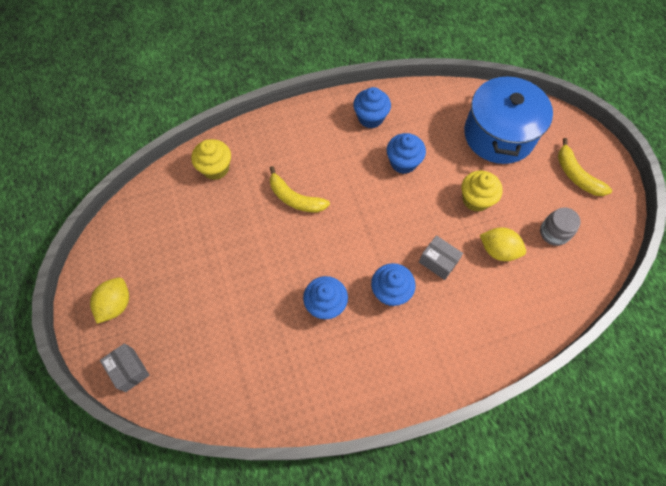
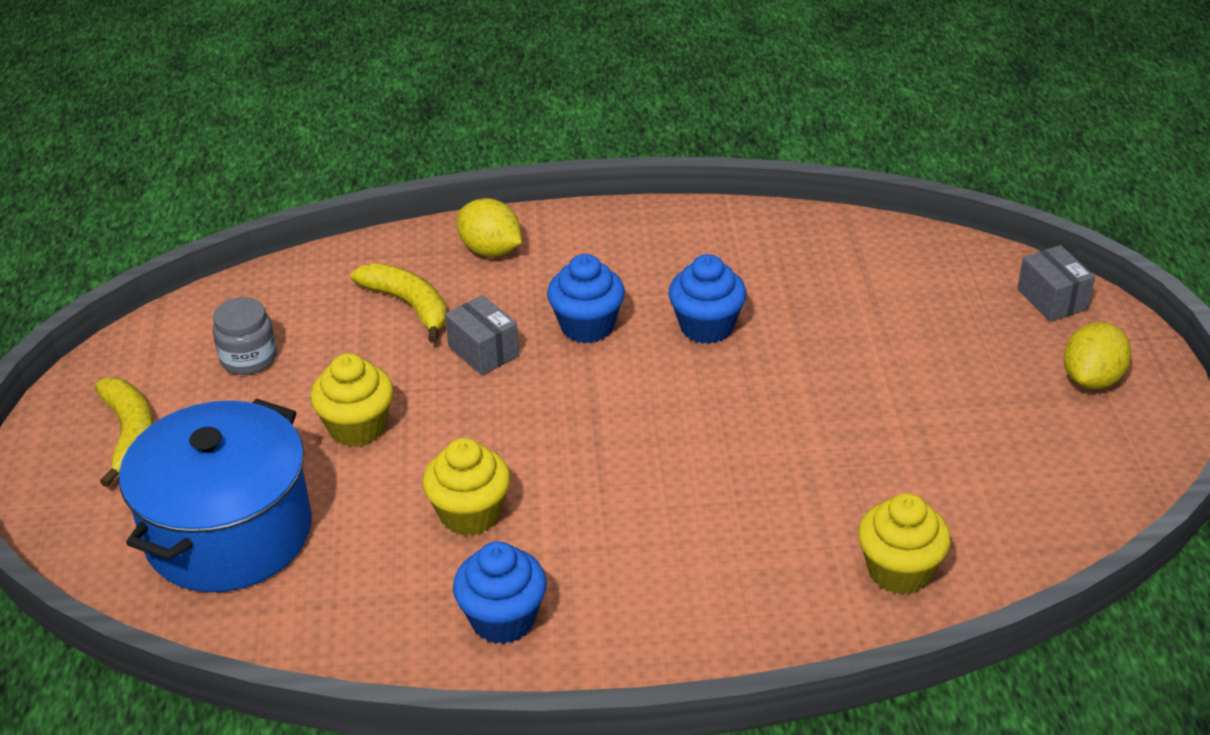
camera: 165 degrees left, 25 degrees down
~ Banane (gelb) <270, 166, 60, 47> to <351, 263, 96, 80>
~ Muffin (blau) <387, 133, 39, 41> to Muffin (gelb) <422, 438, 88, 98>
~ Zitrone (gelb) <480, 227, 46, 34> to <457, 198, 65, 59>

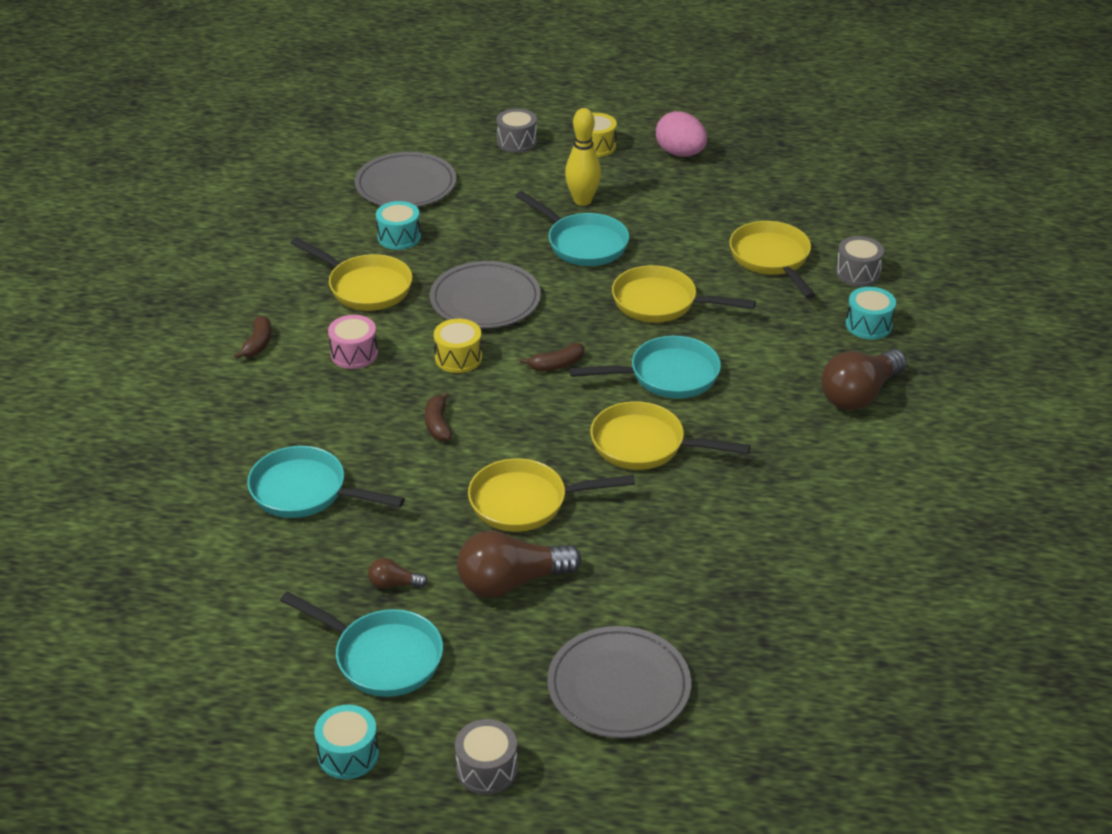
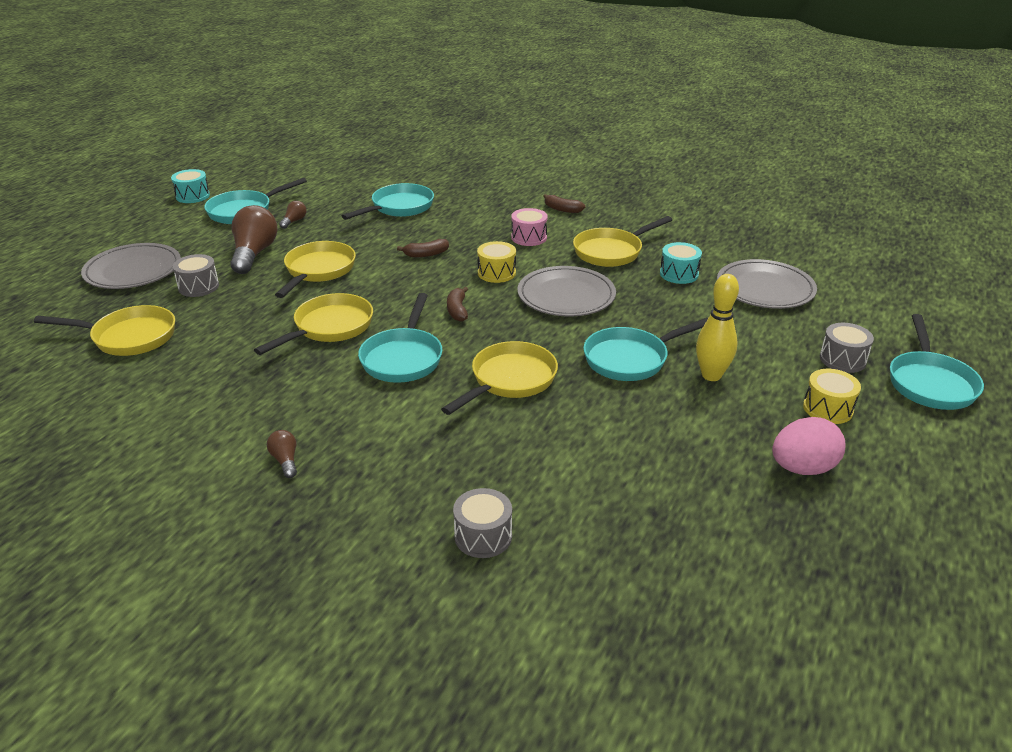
camera: 110 degrees right, 5 degrees down
~ Banane (braun) <425, 391, 27, 50> = <397, 239, 52, 19> 150 degrees clockwise
~ Trommel (grau) <455, 719, 63, 76> to <173, 254, 46, 43>
~ Pfanne (gelb) <729, 221, 87, 78> to <34, 305, 141, 51>
~ Glühbirne (braun) <821, 349, 86, 61> = <267, 430, 30, 48> x0.46
- Trommel (türkis) <846, 287, 50, 52>
+ Pfanne (türkis) <890, 314, 94, 96>

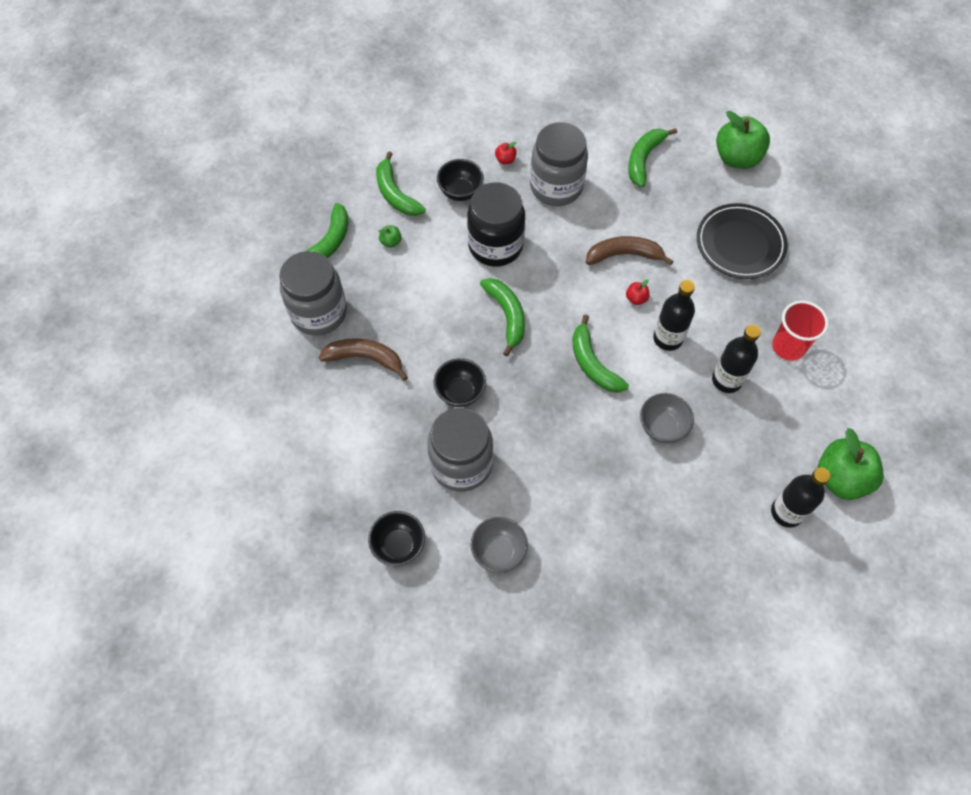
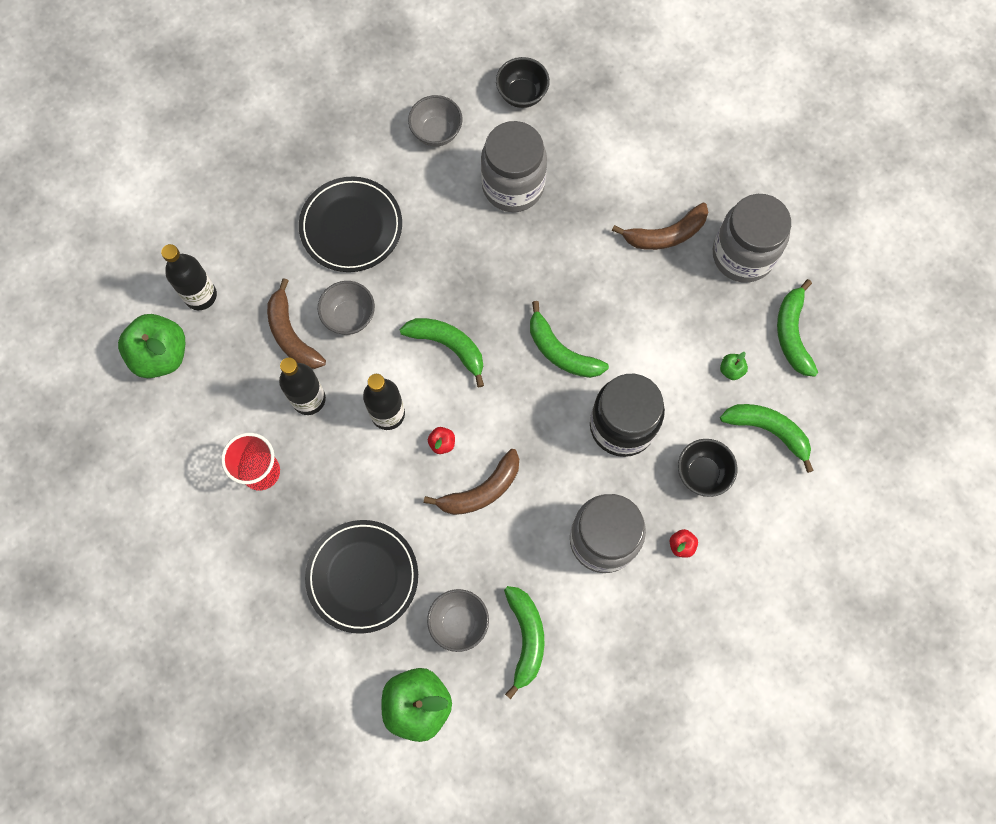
camera: 150 degrees right, 10 degrees up
- Schüssel (schwarz) <433, 358, 53, 49>
+ Banane (braun) <267, 278, 59, 91>
+ Teller (schwarz) <299, 177, 103, 95>
+ Schüssel (grau) <427, 589, 62, 63>

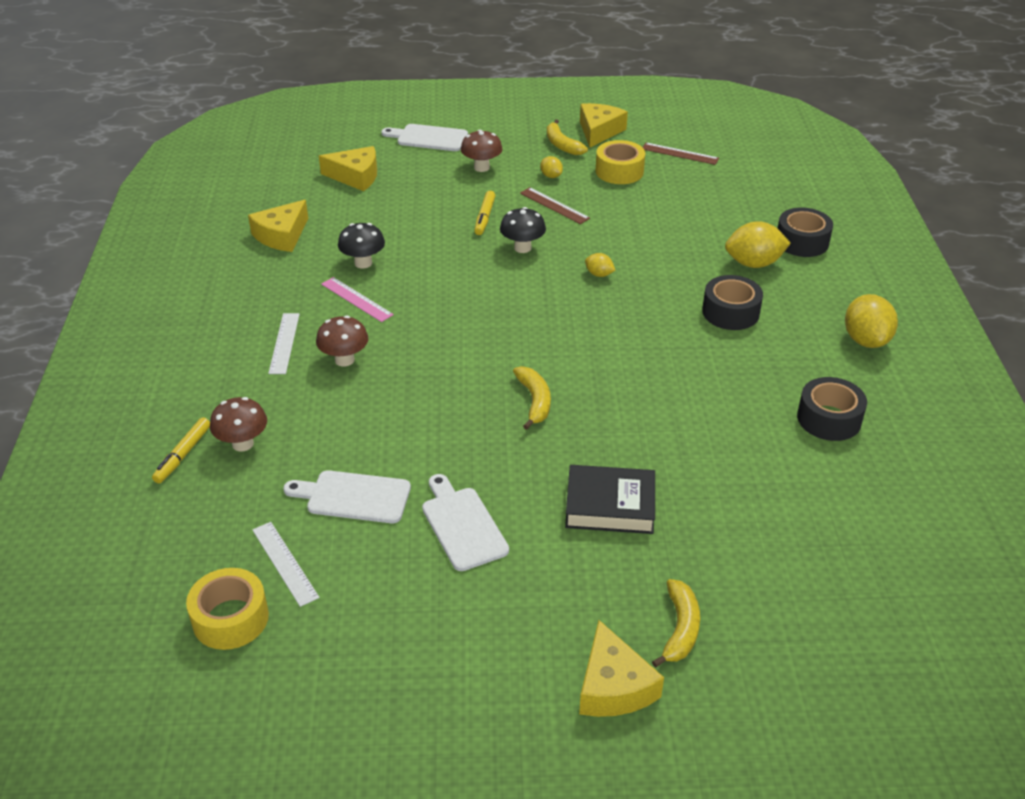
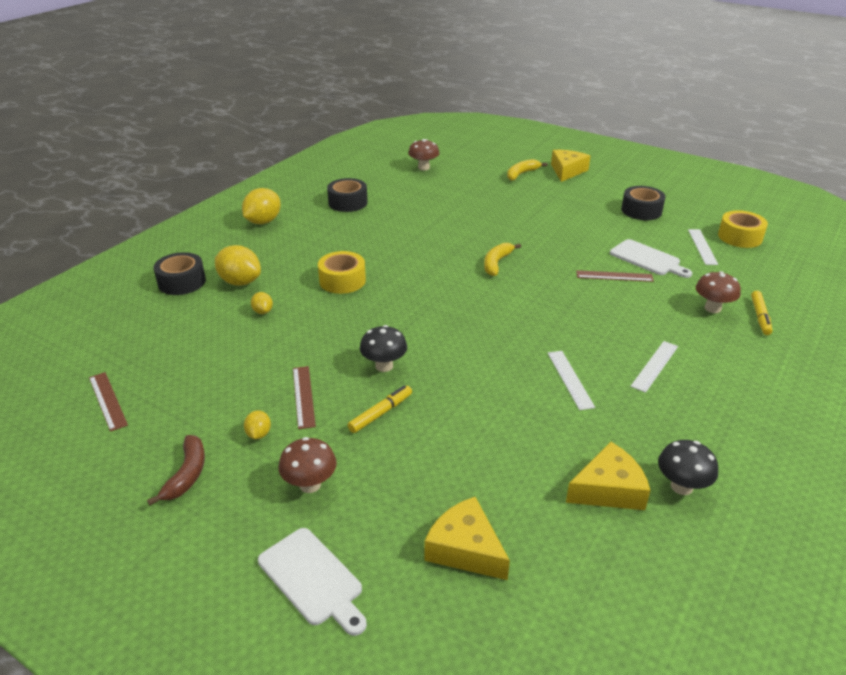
camera: 145 degrees left, 5 degrees down
~ Filzstift (gelb) <152, 417, 58, 66> = <751, 291, 22, 44> 135 degrees clockwise
~ Pilz (braun) <316, 316, 52, 51> to <408, 139, 31, 32>
~ Lineal (rosa) <321, 277, 73, 45> to Lineal (weiß) <548, 351, 47, 59>
~ Pilz (schwarz) <338, 223, 47, 45> to <658, 440, 60, 55>
- Schneidebrett (weiß) <422, 474, 87, 97>
~ Banane (gelb) <547, 119, 41, 36> to Banane (braun) <147, 435, 58, 71>
- Buch (schwarz) <565, 465, 90, 69>
- Käse (gelb) <580, 103, 48, 44>
~ Zitrone (gelb) <585, 253, 30, 24> to <251, 292, 22, 22>
~ Klebeband (gelb) <595, 140, 50, 44> to <318, 251, 48, 43>
~ Klebeband (schwarz) <702, 275, 61, 55> to <621, 186, 45, 34>
+ Lineal (braun) <576, 270, 78, 12>

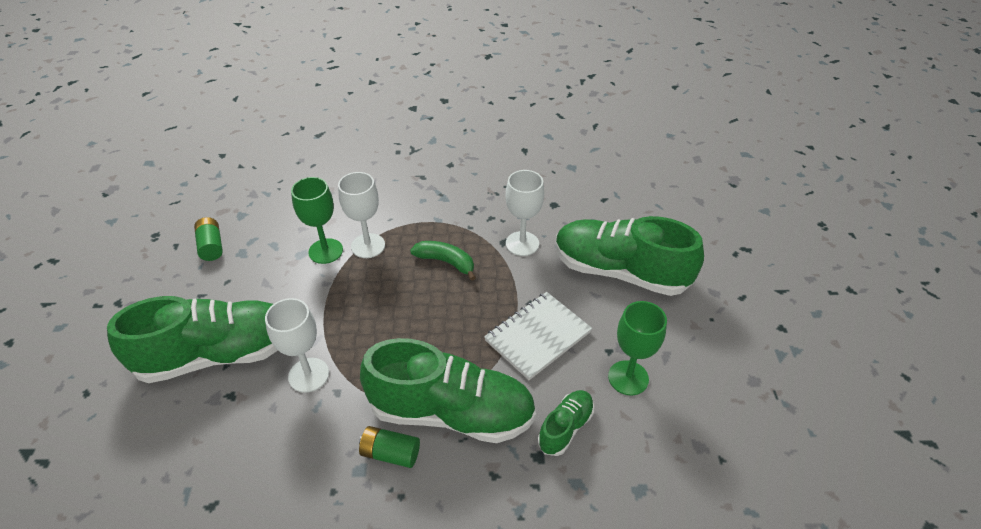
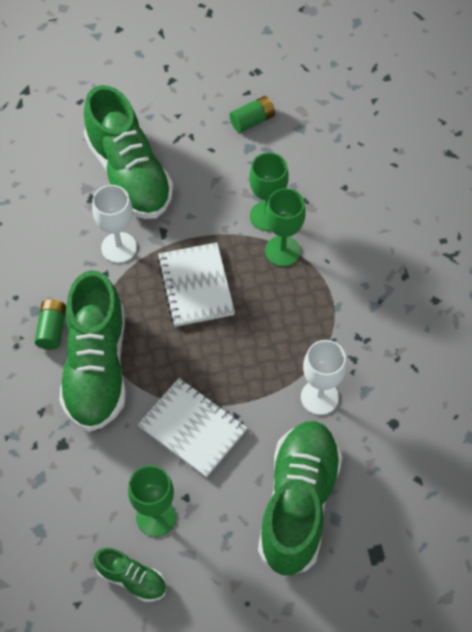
camera: 80 degrees right, 15 degrees up
~ Kelch (weiß) <338, 172, 47, 86> to Kelch (grün) <265, 188, 41, 79>
- Banane (grün) <410, 241, 66, 40>
~ Schuh (grün) <538, 390, 56, 66> to <93, 548, 73, 54>
+ Notizbuch (weiß) <157, 242, 78, 85>

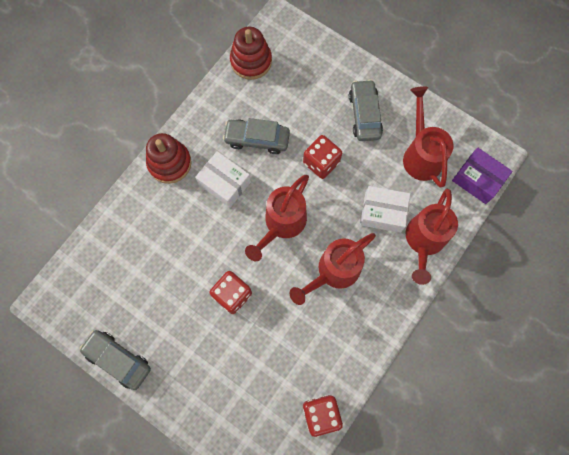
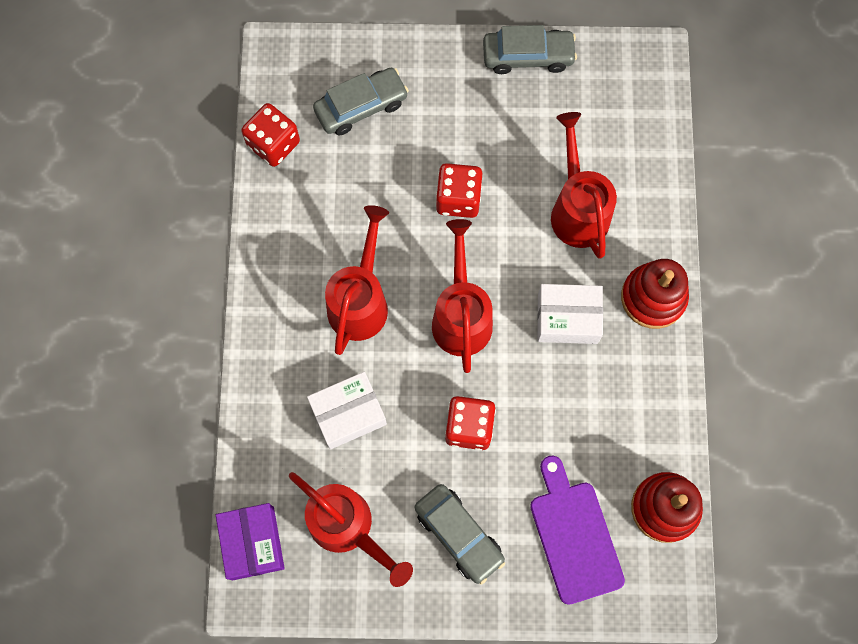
camera: 145 degrees right, 0 degrees up
~ Auto (grau) <223, 118, 67, 36> to <313, 68, 96, 68>
~ Gießkanne (rot) <406, 189, 52, 96> to <551, 112, 66, 147>
~ Schachtel (lila) <452, 147, 61, 57> = <216, 503, 69, 77> 75 degrees clockwise
+ Schneidebrett (lila) <530, 456, 95, 149>

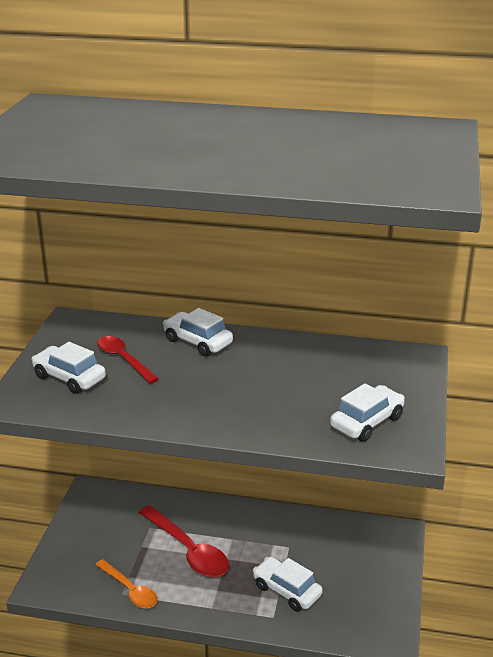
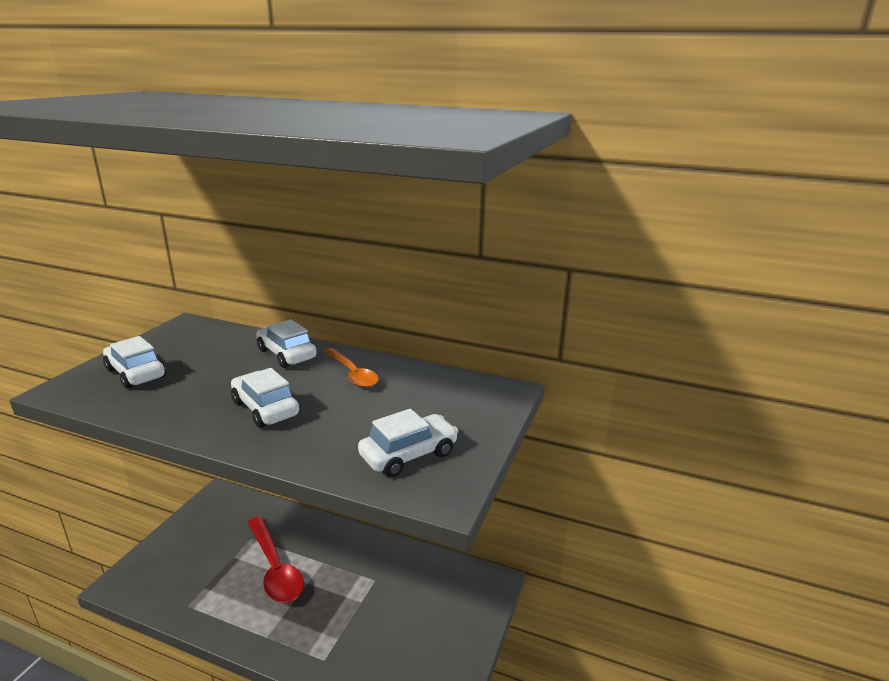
camera: 10 degrees right, 5 degrees down
~ Löffel (orange) <95, 559, 63, 49> to <324, 348, 55, 40>
- Löffel (rot) <97, 336, 62, 47>
~ Auto (weiß) <253, 557, 70, 55> to <231, 368, 69, 60>

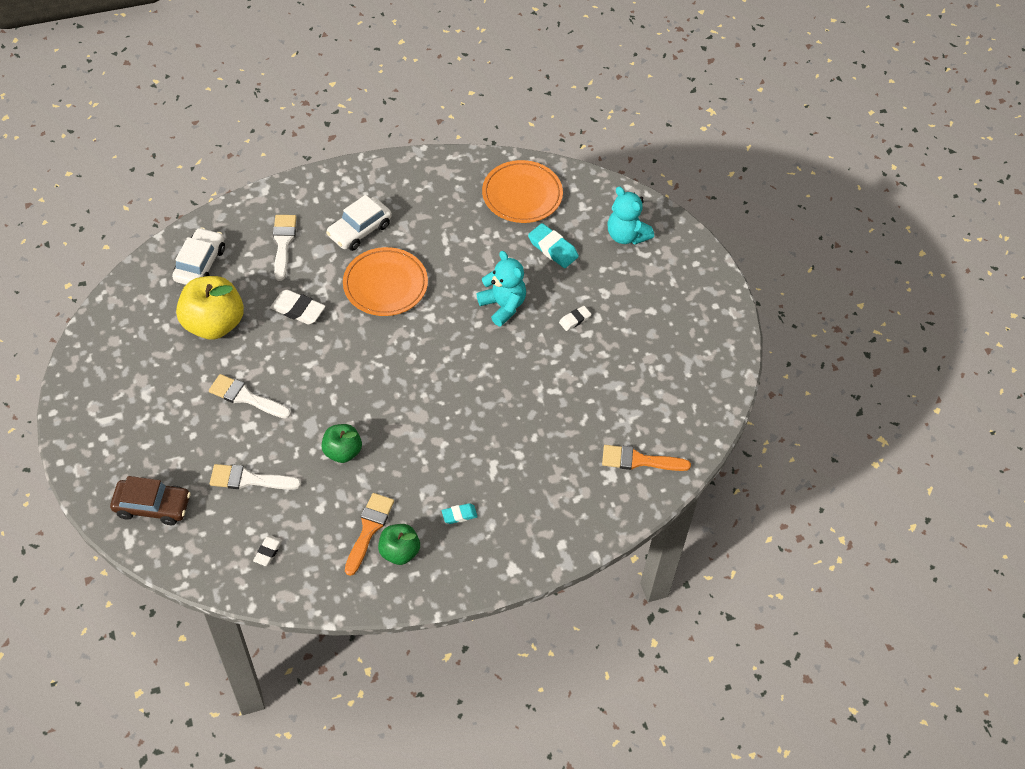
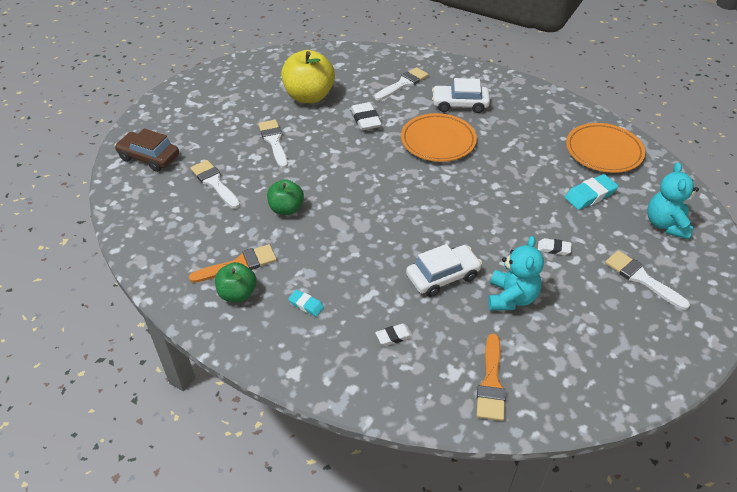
camera: 50 degrees right, 10 degrees down
~ Auto (braun) <110, 476, 81, 49> = <115, 128, 64, 44> 150 degrees clockwise
~ Auto (weiß) <172, 227, 53, 58> to <406, 244, 76, 53>
~ Radiergummi (weiß) <253, 535, 29, 31> to <376, 324, 37, 22>
~ Teddybär (türkis) <477, 251, 49, 75> to <488, 236, 56, 75>
~ Radiergummi (türkis) <528, 223, 51, 45> = <565, 174, 53, 36> 60 degrees clockwise
~ Pinsel (orange) <602, 445, 89, 26> = <476, 334, 30, 87> 135 degrees counterclockwise
+ Pinsel (weiß) <605, 250, 85, 60>

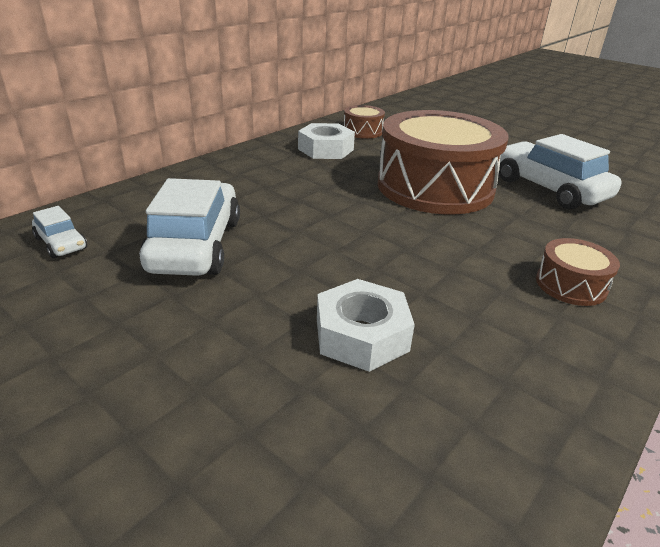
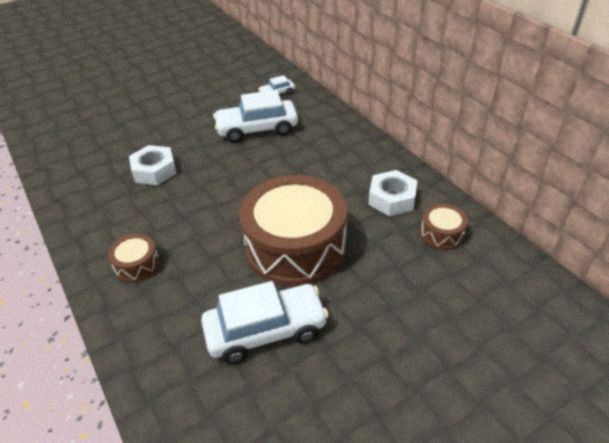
camera: 110 degrees right, 10 degrees up
~ Auto (weiß) <139, 178, 101, 98> = <213, 90, 85, 53> 150 degrees clockwise

